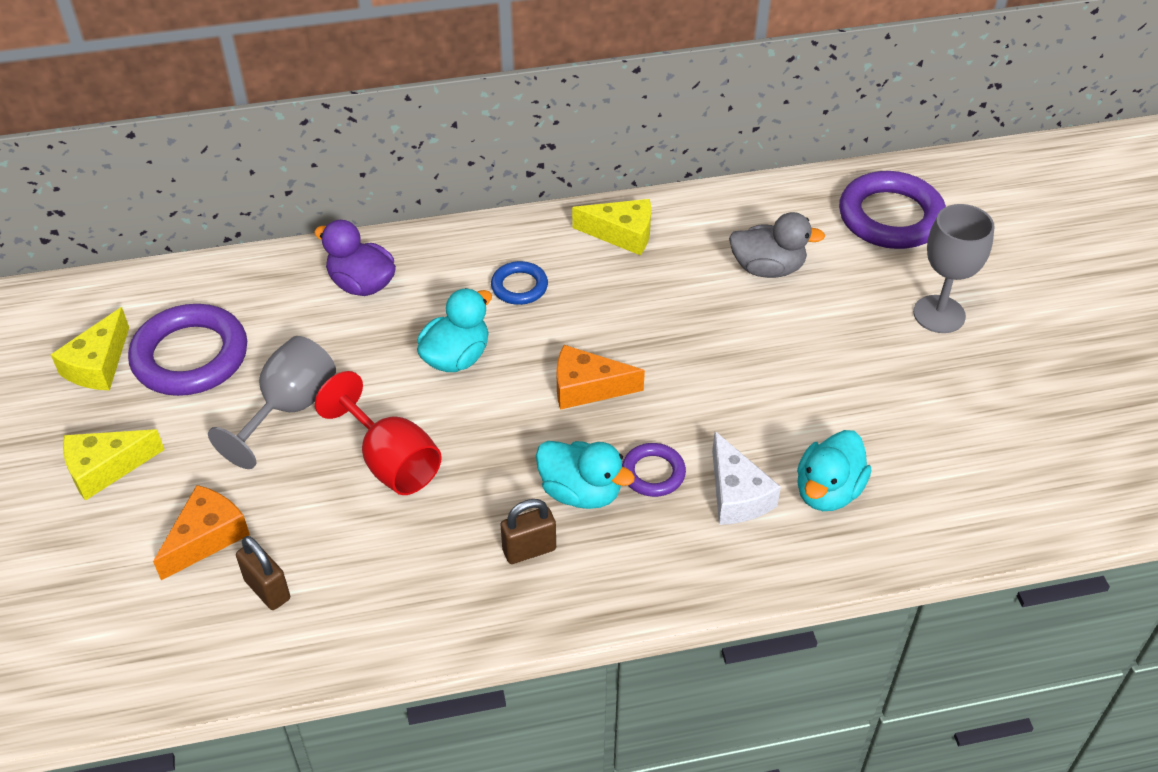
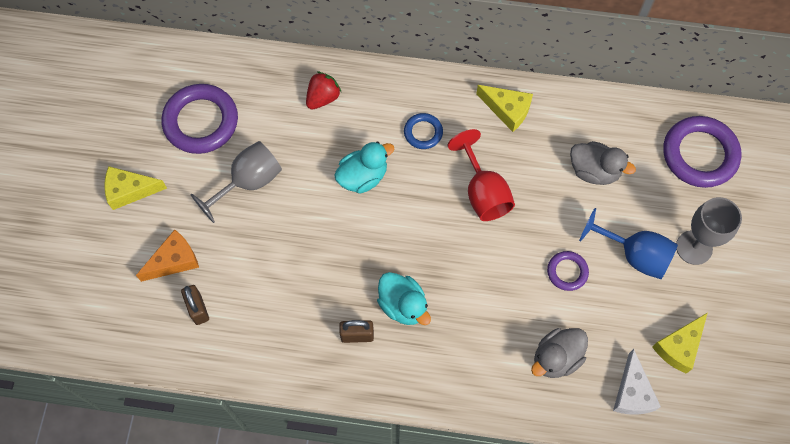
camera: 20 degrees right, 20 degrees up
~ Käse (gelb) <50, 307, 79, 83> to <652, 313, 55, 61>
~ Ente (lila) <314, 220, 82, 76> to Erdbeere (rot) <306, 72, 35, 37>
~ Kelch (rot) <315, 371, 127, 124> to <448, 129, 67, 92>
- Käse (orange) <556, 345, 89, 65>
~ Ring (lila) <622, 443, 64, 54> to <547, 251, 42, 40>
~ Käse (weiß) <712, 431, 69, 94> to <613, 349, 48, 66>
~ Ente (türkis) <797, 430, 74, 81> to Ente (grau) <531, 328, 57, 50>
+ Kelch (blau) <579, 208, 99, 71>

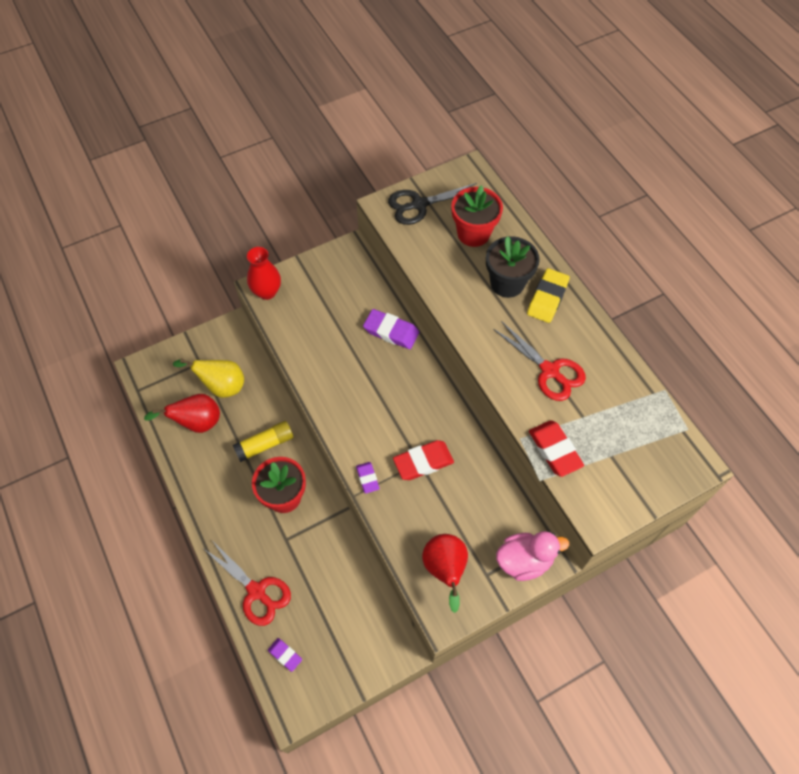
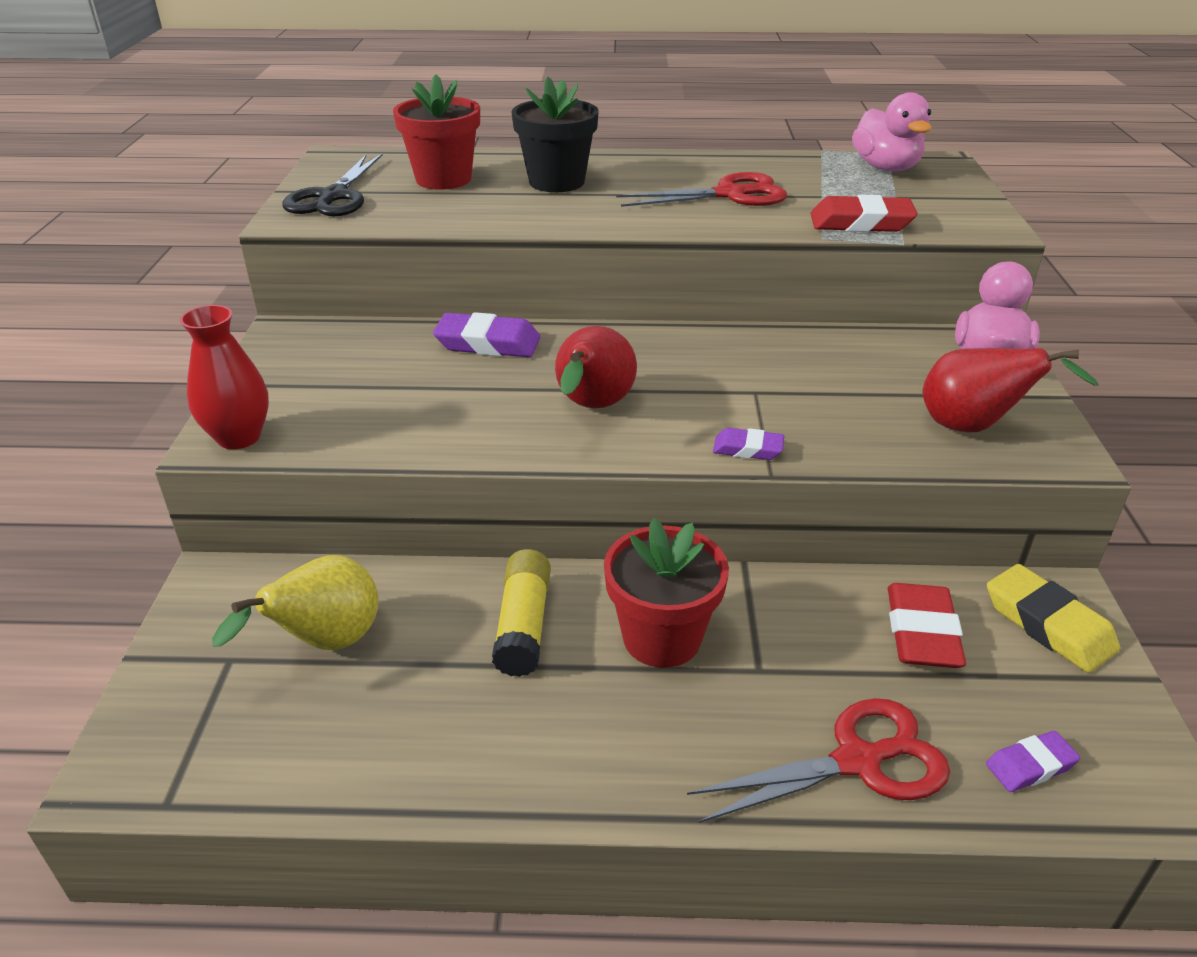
camera: 60 degrees left, 25 degrees down
~ Birne (rot) <144, 394, 76, 39> to <555, 326, 82, 82>
~ Radiergummi (lila) <363, 309, 56, 40> = <433, 312, 107, 45> 45 degrees clockwise
~ Radiergummi (rot) <393, 440, 61, 40> to <887, 583, 79, 85>
~ Radiergummi (gelb) <527, 268, 43, 55> to <987, 564, 133, 109>
+ Ente (rosa) <852, 92, 80, 80>

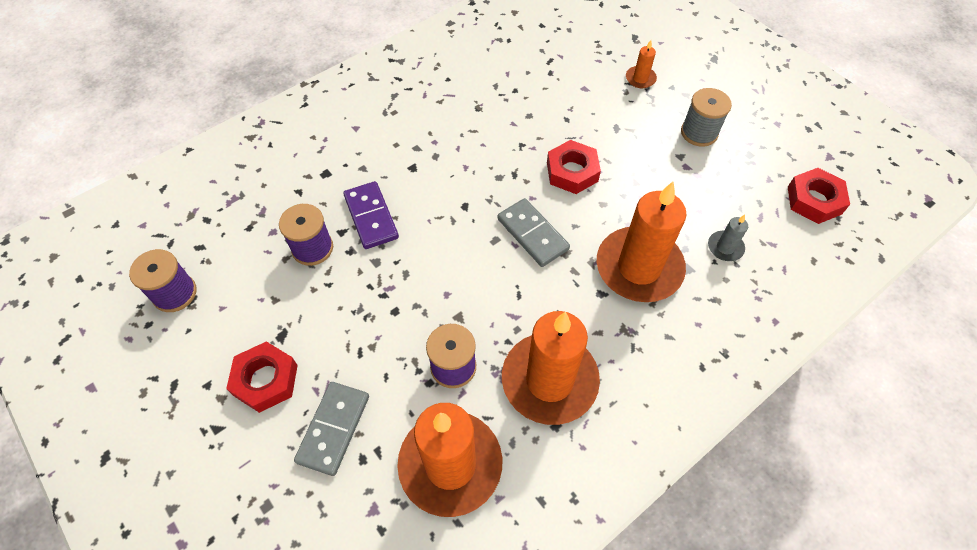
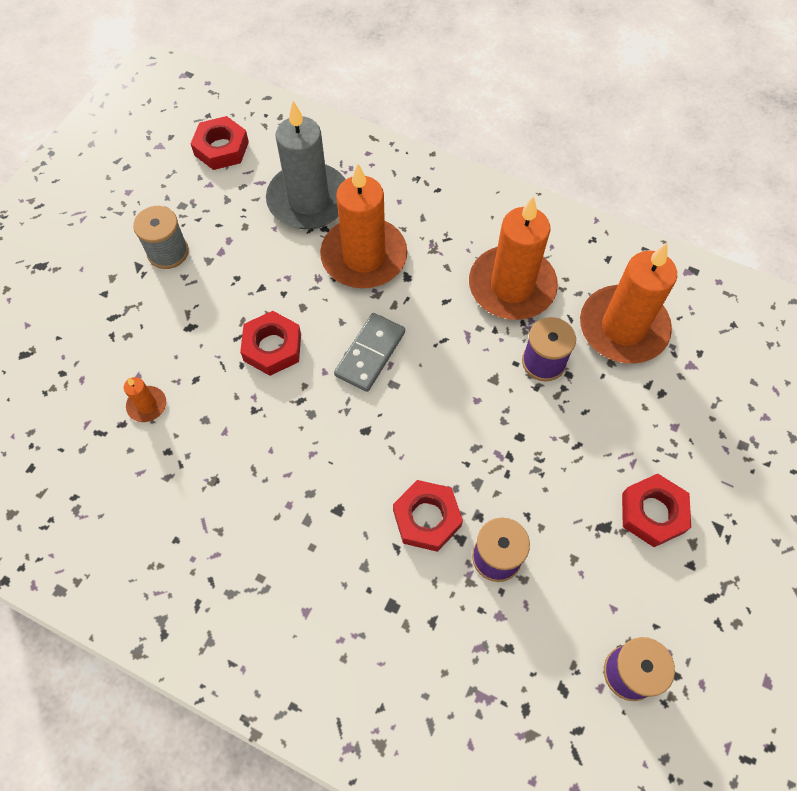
camera: 115 degrees left, 5 degrees up
- Dominostein (grau) <294, 382, 75, 94>
~ Dominostein (lila) <343, 181, 56, 68> to Sechskantmutter (rot) <393, 480, 70, 72>
~ Kerze (orange) <626, 40, 31, 48> to <124, 377, 42, 45>
~ Kerze (grau) <708, 215, 40, 46> = <266, 101, 80, 128> x2.36

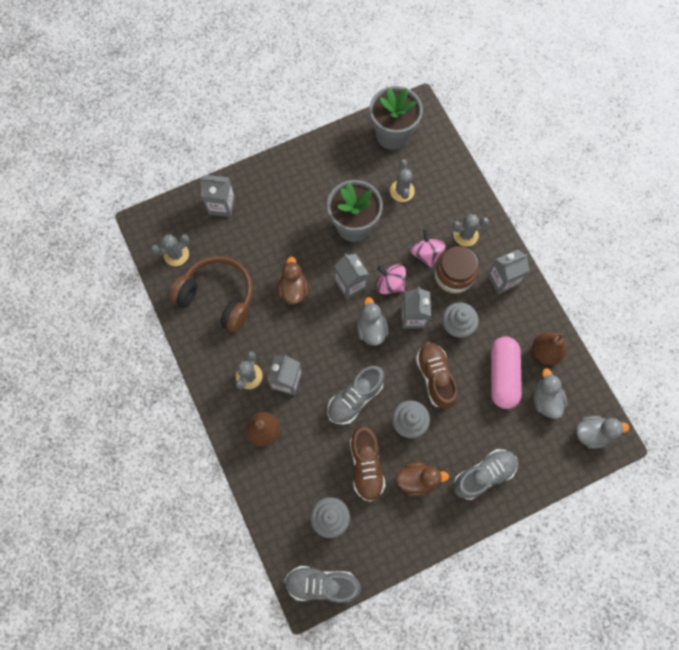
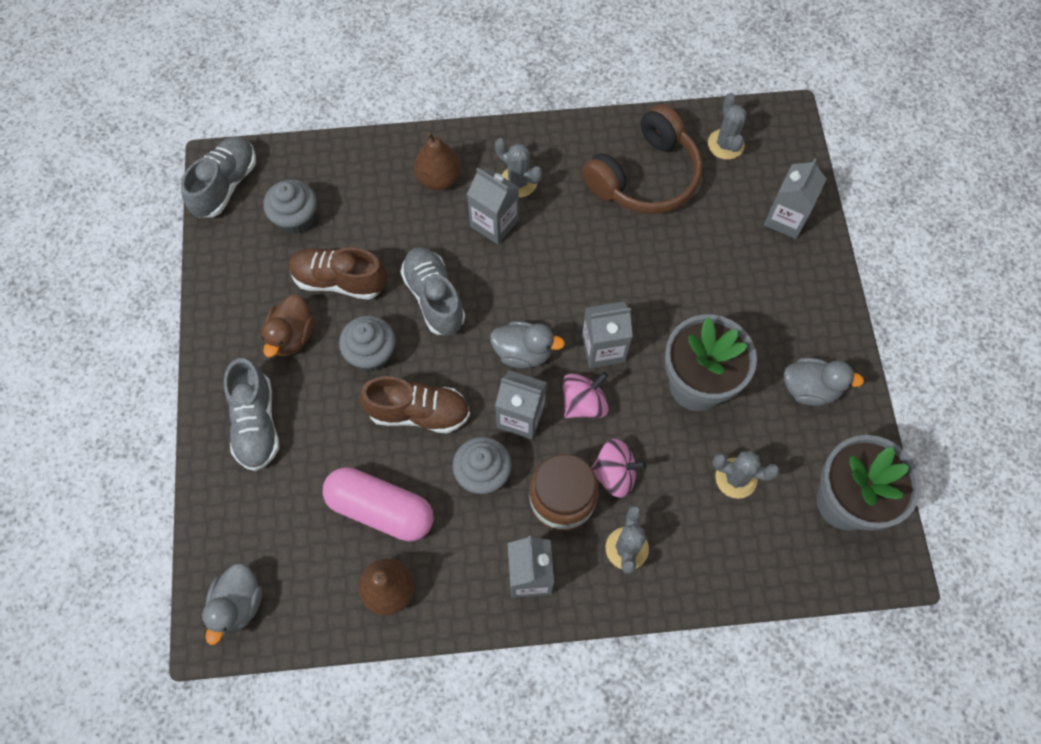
camera: 110 degrees right, 5 degrees down
- Ente (braun) <278, 257, 30, 48>
~ Ente (grau) <533, 368, 34, 51> to <784, 358, 80, 48>

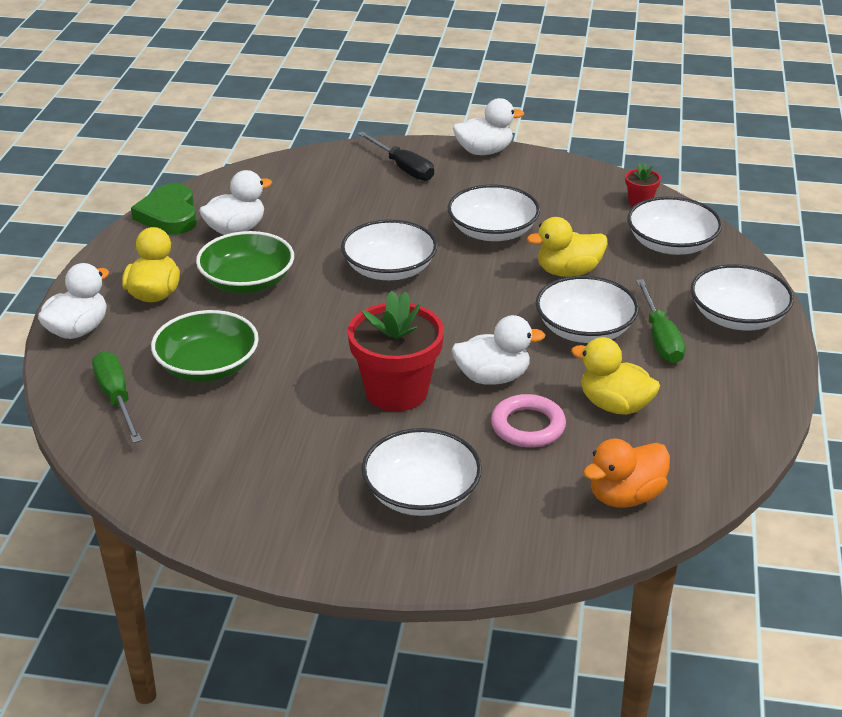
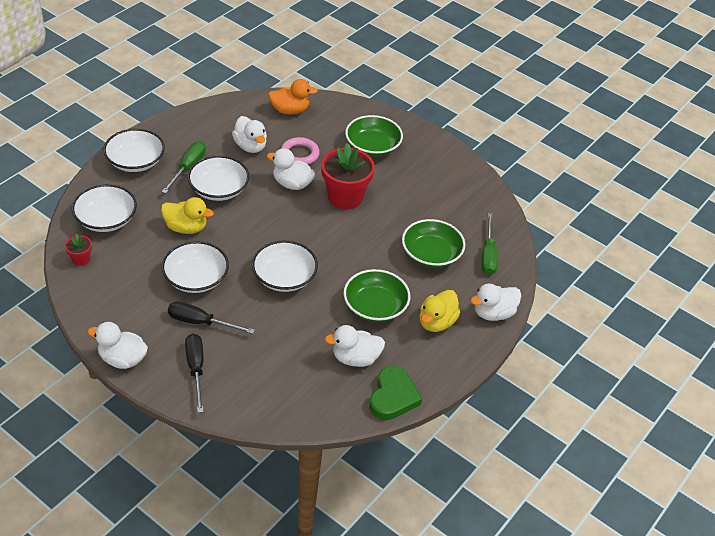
camera: 155 degrees left, 10 degrees up
~ Schüssel (weiß) <362, 428, 120, 88> to Schüssel (grün) <345, 115, 58, 42>
~ Ente (gelb) <571, 337, 89, 78> to Ente (weiß) <232, 116, 35, 37>
+ Schraubenzieher (schwarz) <168, 302, 87, 32>

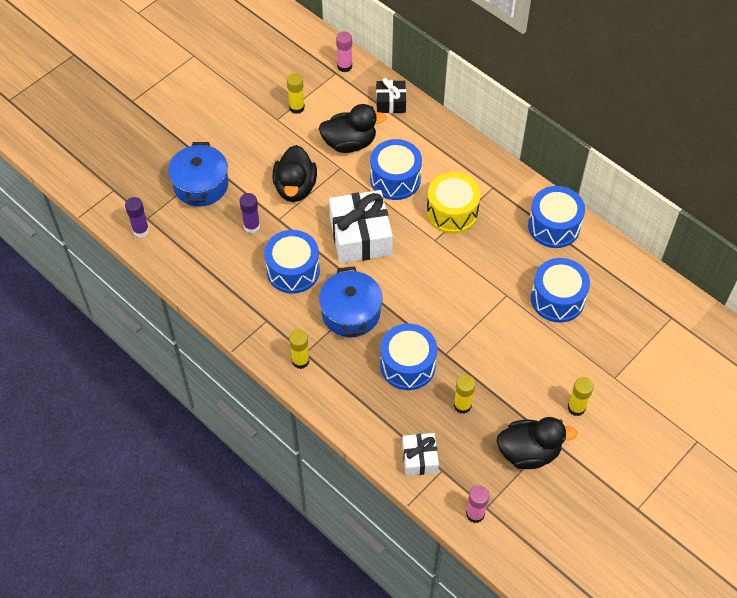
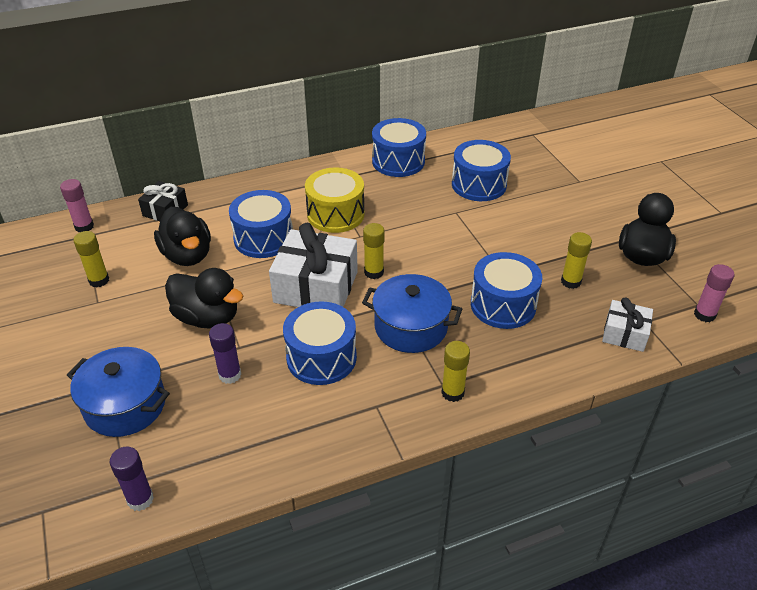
camera: 65 degrees left, 15 degrees down
~ Ente (schwarz) <319, 104, 68, 49> = <154, 207, 57, 59> 135 degrees clockwise
~ Klebestift (gelb) <568, 377, 26, 39> to <363, 223, 22, 56>

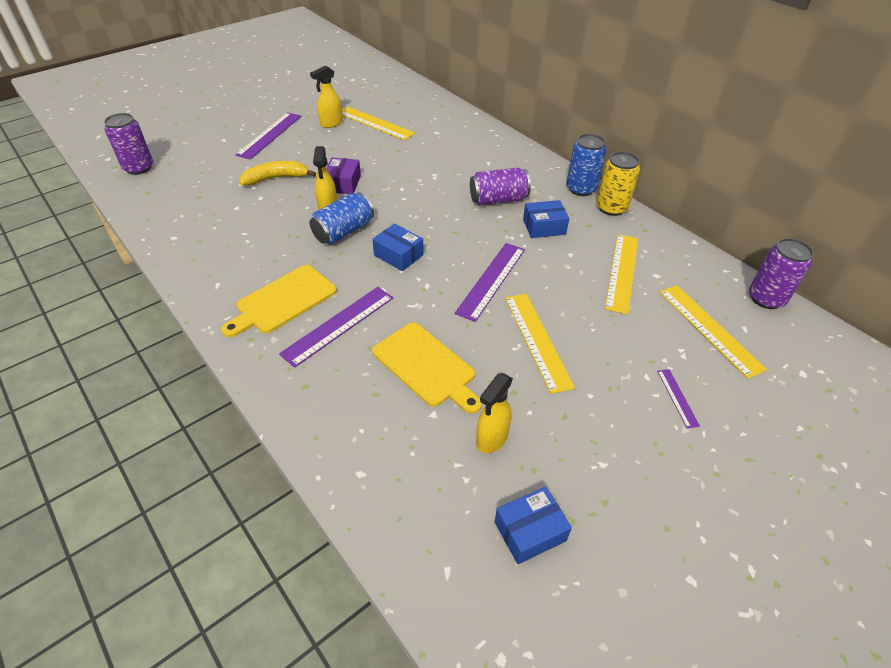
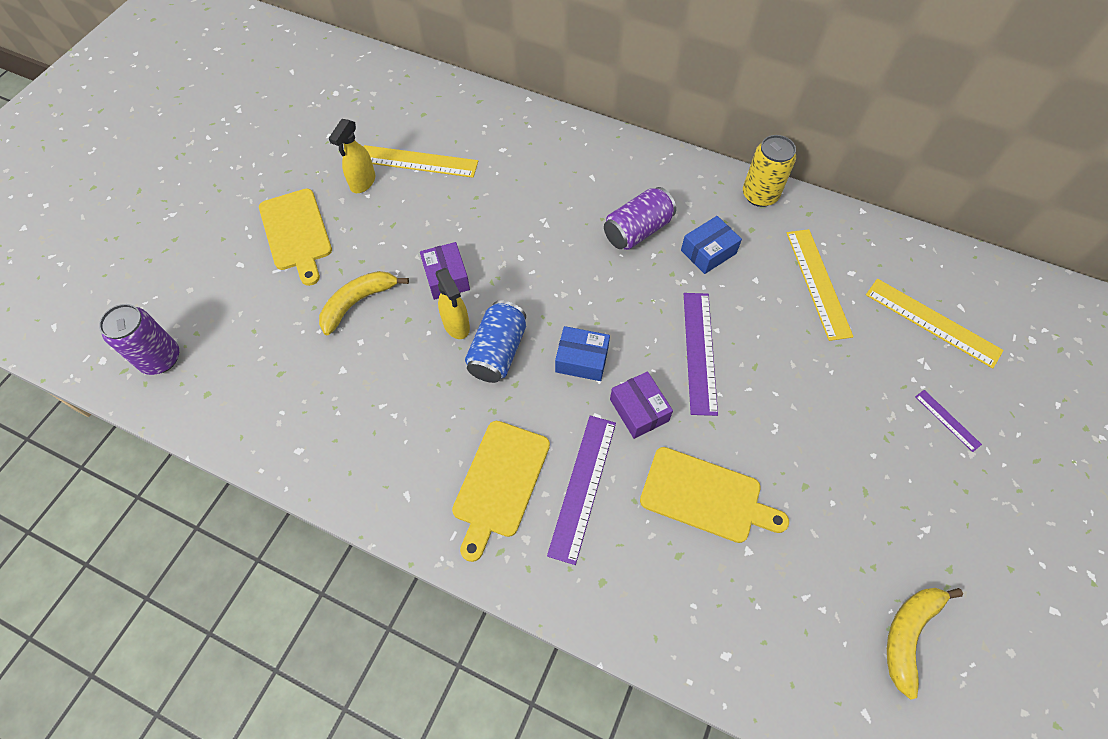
camera: 25 degrees left, 15 degrees up
~ Lineal (lila) <236, 112, 65, 48> to Schneidebrett (gelb) <259, 189, 73, 97>
- Sprühflasche (gelb) <476, 373, 37, 80>
~ Schachtel (blau) <495, 487, 77, 77> to Banane (gelb) <887, 588, 76, 112>
- Lineal (gelb) <505, 294, 70, 100>
- Dose (blau) <566, 134, 41, 62>
- Dose (lila) <749, 238, 65, 71>
+ Schachtel (lila) <610, 371, 63, 68>

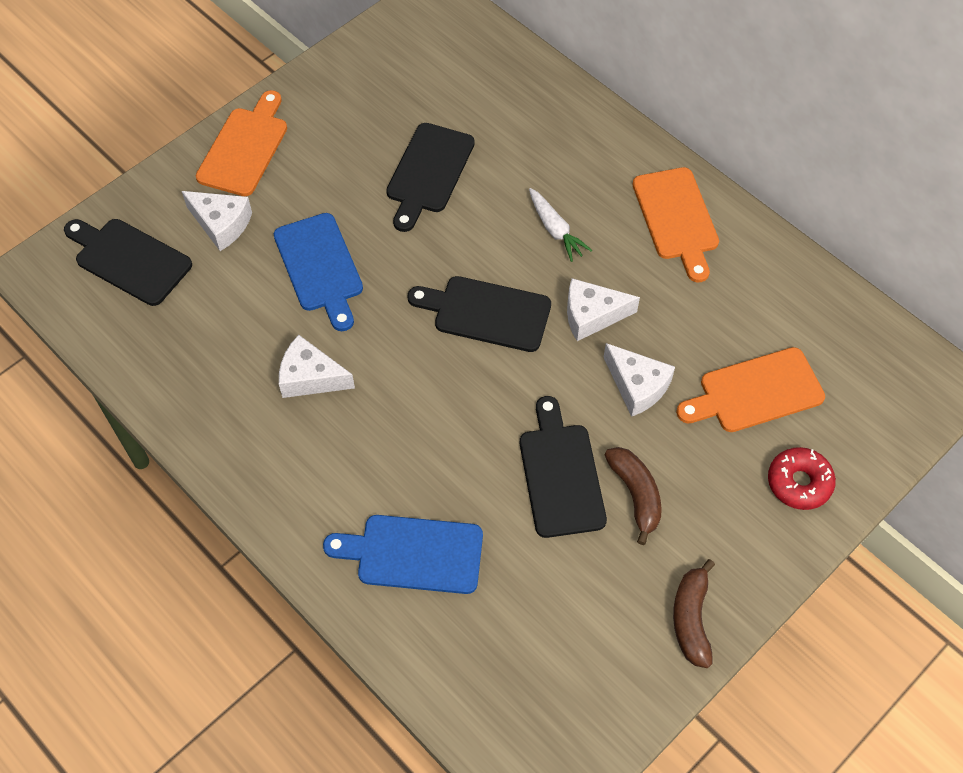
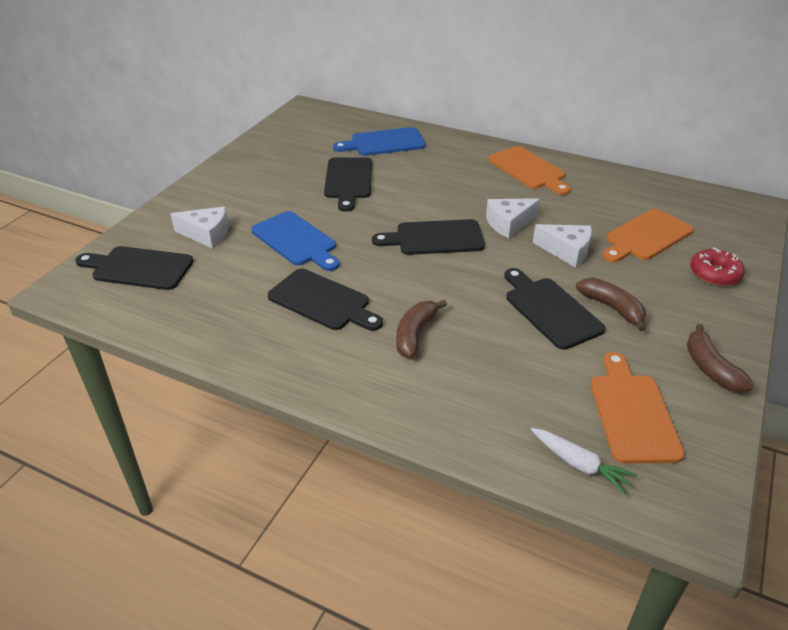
camera: 20 degrees left, 20 degrees down
~ Schneidebrett (orange) <196, 90, 91, 106> to <590, 352, 95, 112>
~ Käse (weiß) <279, 335, 76, 63> to Schneidebrett (schwarz) <268, 268, 115, 63>
~ Schneidebrett (blau) <323, 515, 160, 79> to <333, 127, 93, 29>
~ Karotte (weiß) <529, 188, 63, 74> to <531, 428, 106, 67>
+ Banane (braun) <396, 300, 51, 58>

